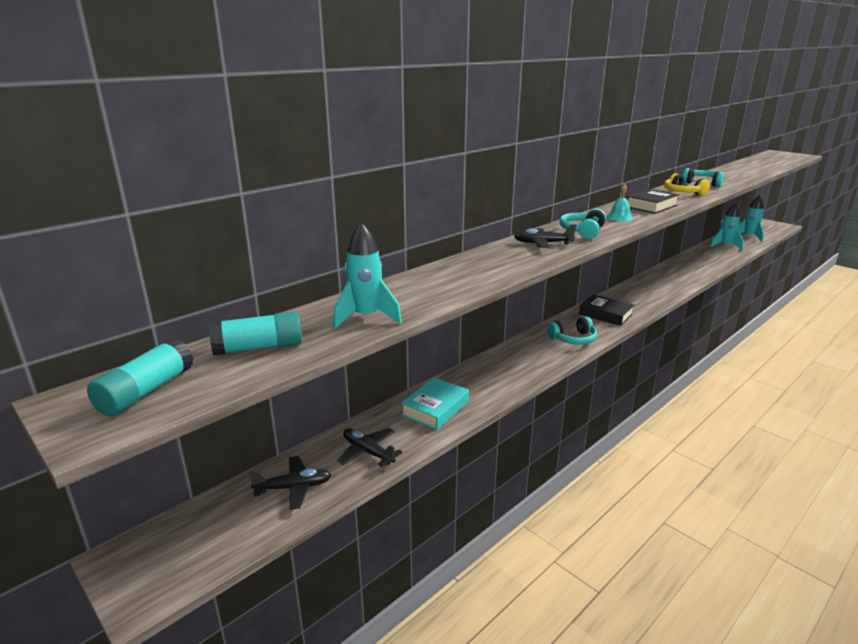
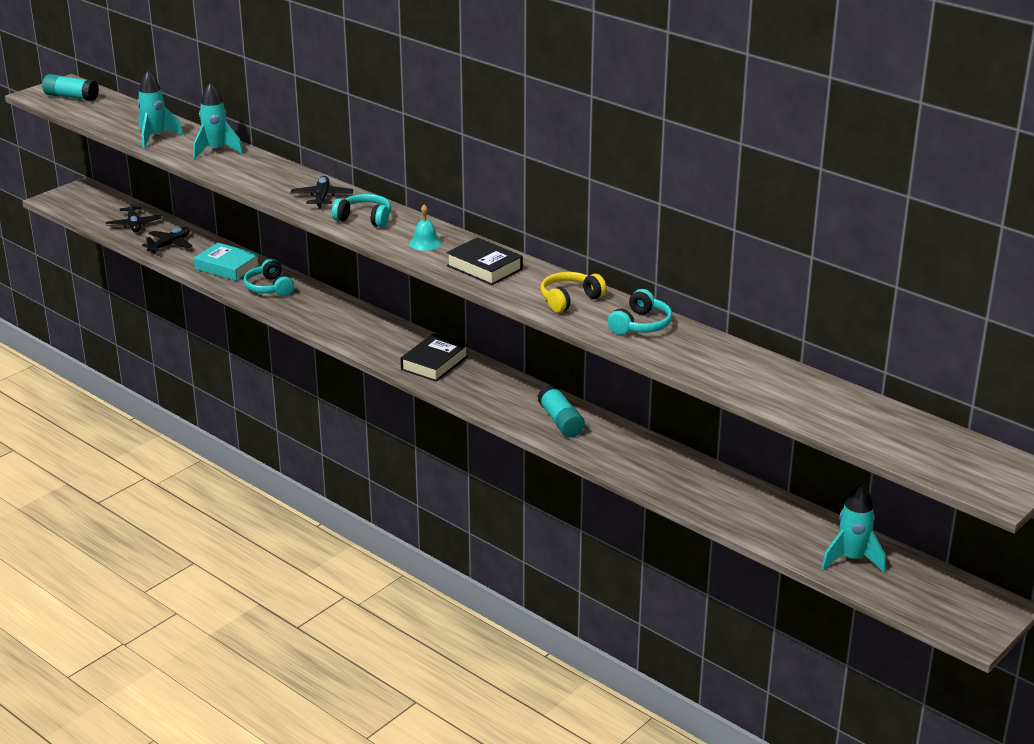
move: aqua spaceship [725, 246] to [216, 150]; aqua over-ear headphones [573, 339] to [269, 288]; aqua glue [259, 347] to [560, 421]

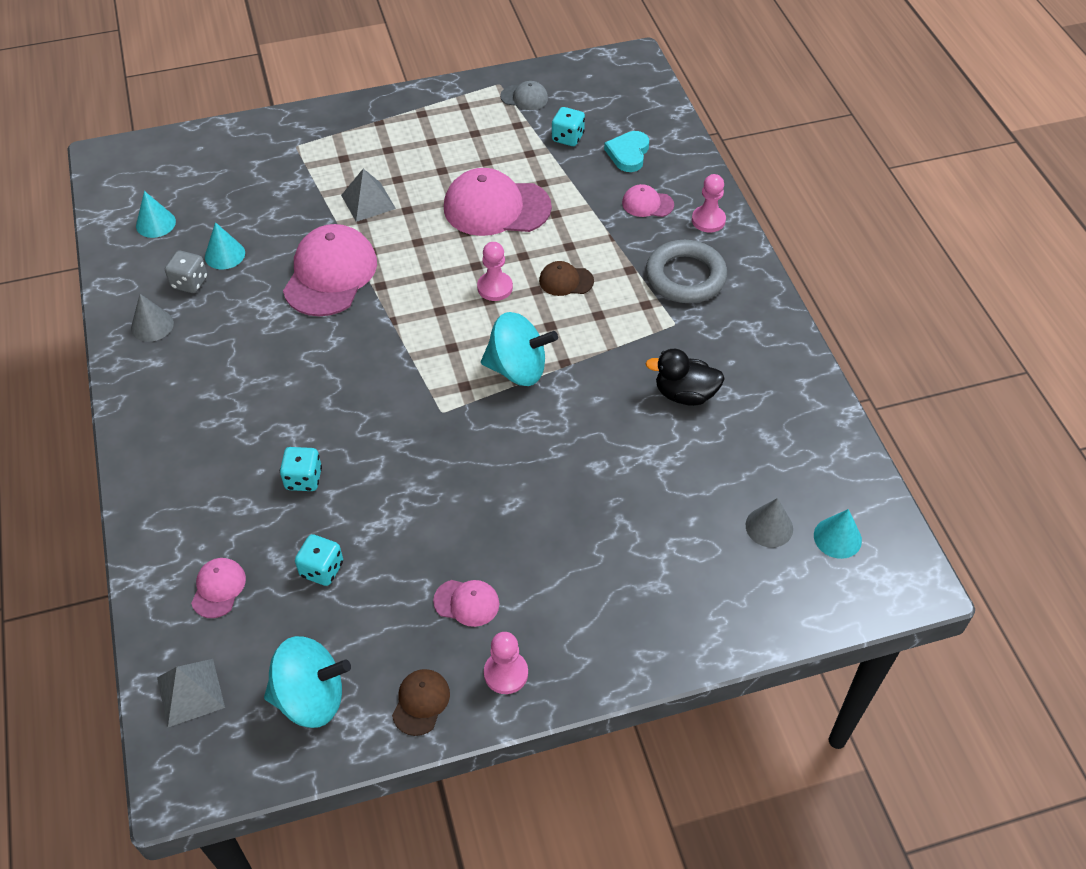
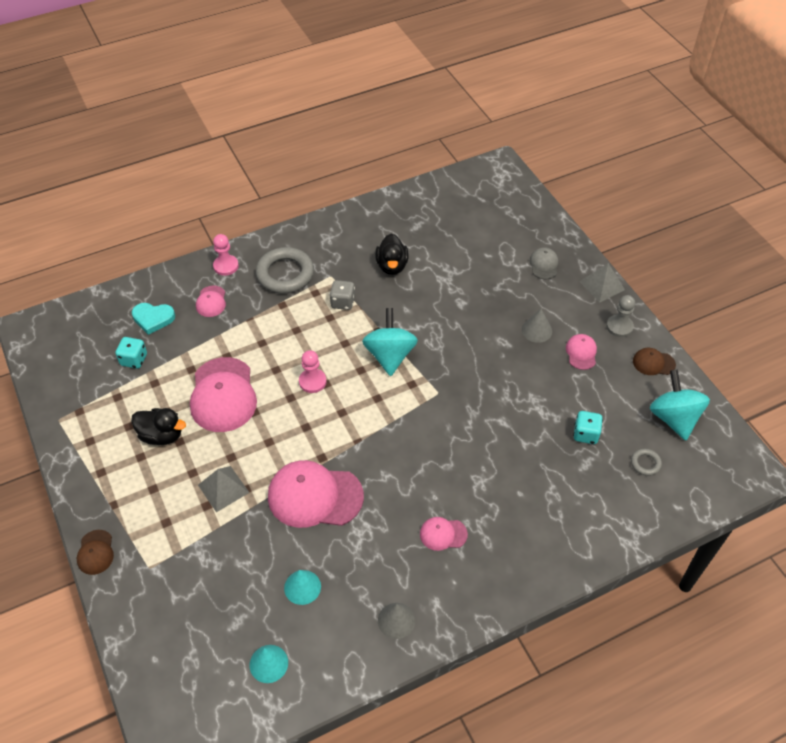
delete: aqua dice [303, 479]; aqua cone shape [837, 537]
insert: jet-black rubber duck [161, 435]; ash-grey ring [645, 463]
move: dark brown cap [566, 281] to [95, 552]; ash-grey dice [190, 283] to [343, 302]; rosy cap [218, 588] to [443, 534]; ash-grey cone shape [769, 527] to [536, 330]; ash-grey cap [524, 97] to [544, 264]; ash-grey pyramid shape [190, 692] to [602, 285]
recolor: rosy pawn [506, 673] to ash-grey pawn [619, 327]

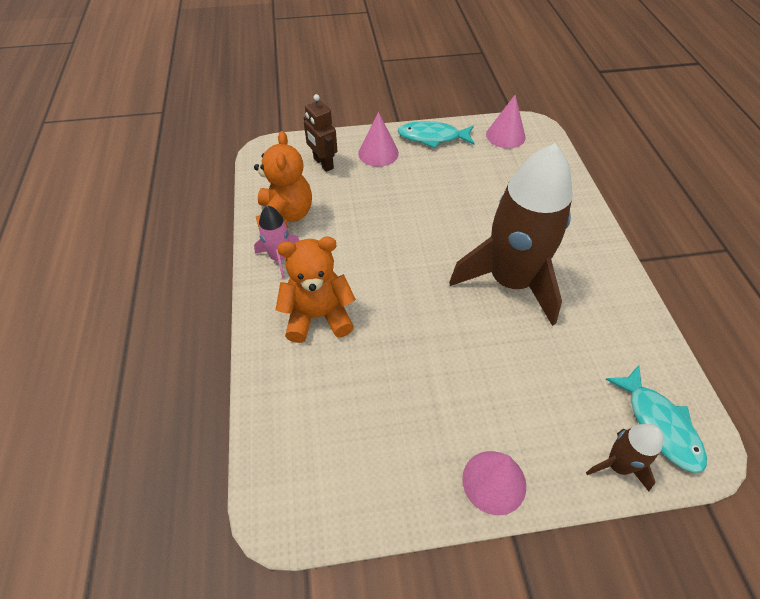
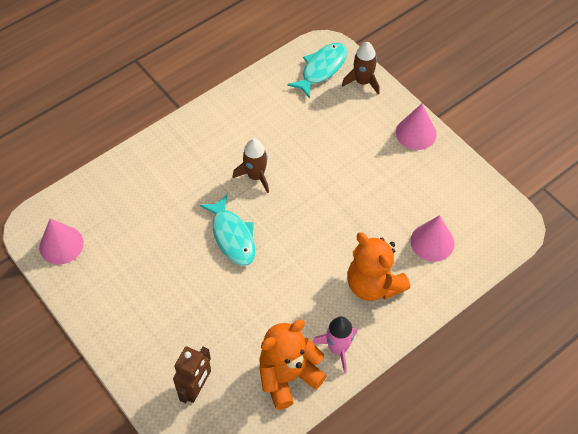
move: aqua toy fish [432, 137] to [232, 236]; rosy cone shape [378, 153] to [432, 242]
resize: dark brown spaceship [510, 281] = [255, 176] x0.45

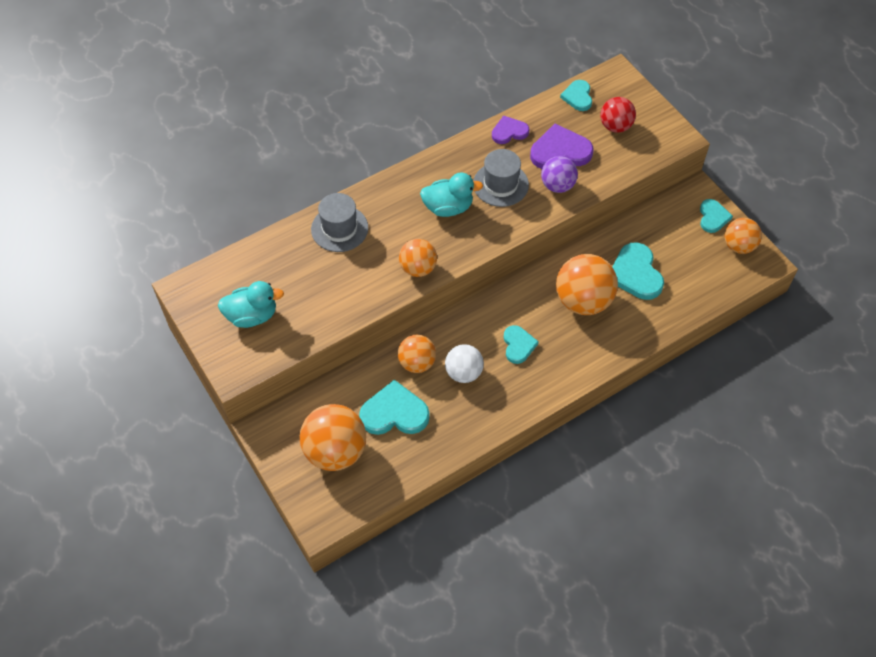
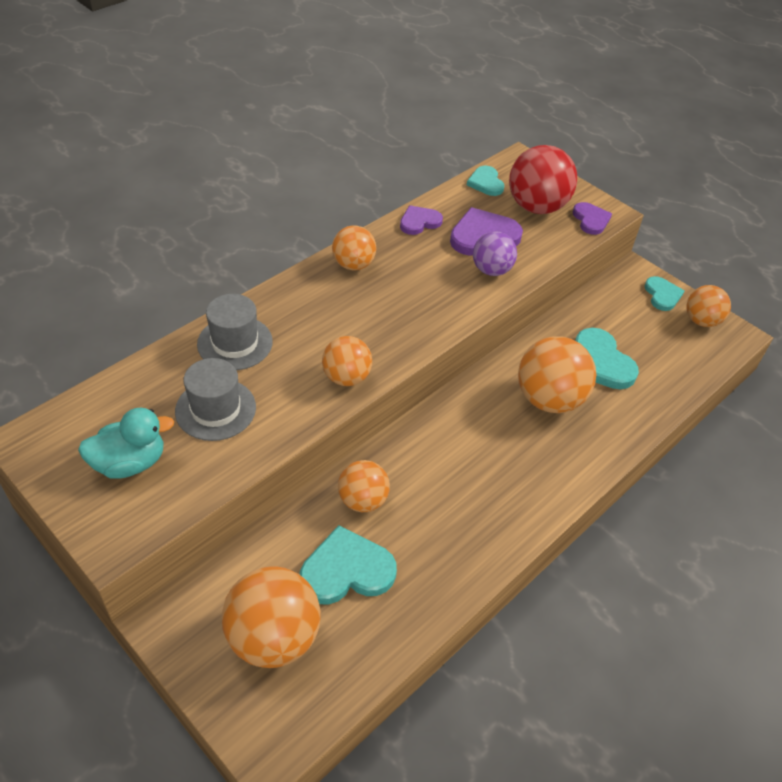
delete: aqua rubber duck [448, 207]; pure white sphere [463, 372]; aqua heart shape [518, 345]
insert: orange-coloured sphere [353, 265]; violet heart shape [591, 220]
move: ash-grey top hat [500, 184] to [215, 409]
resize: crimson sphere [615, 126] = [536, 207] x1.64

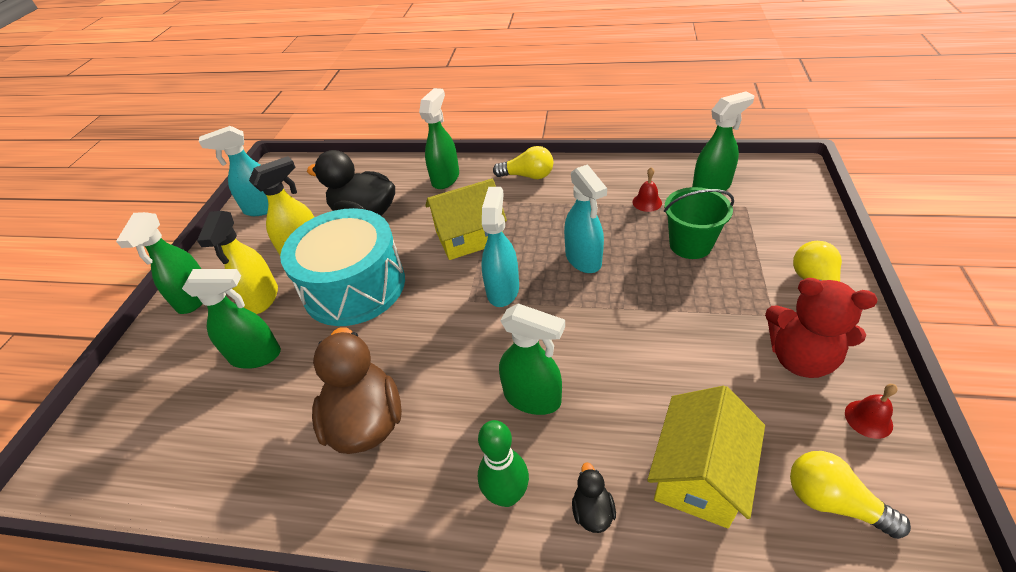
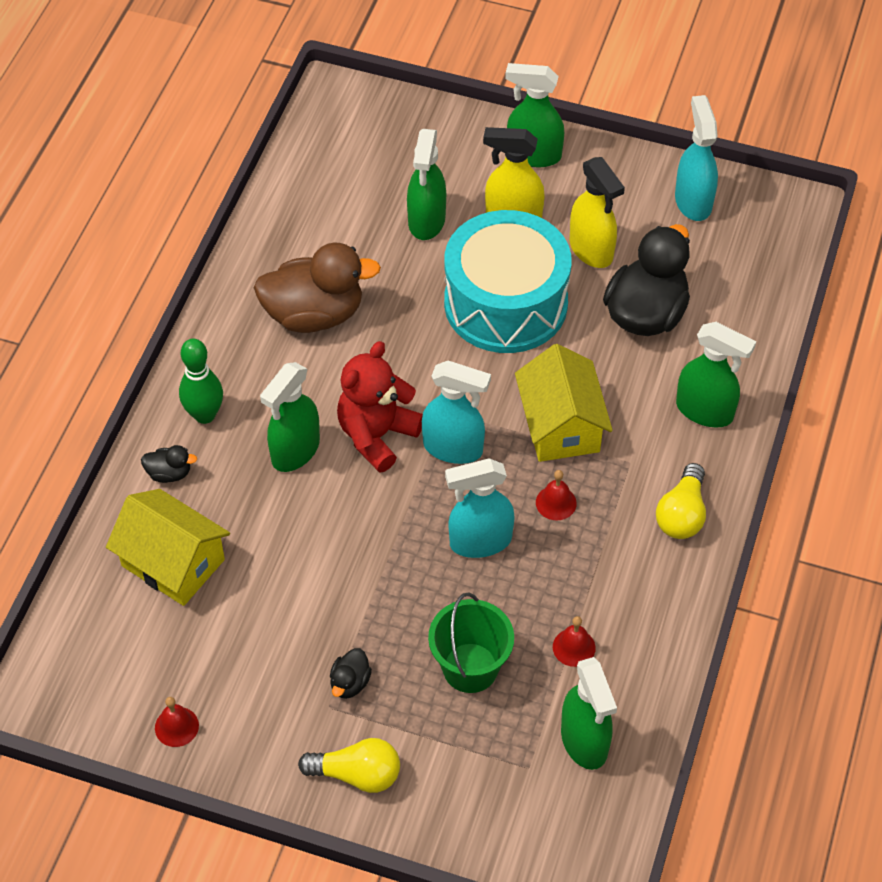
delete: bright yellow bulb [832, 502]
insert: jet-black rubber duck [350, 683]; crimson hand bell [556, 503]
move: crimson teddy [800, 358] to [377, 435]

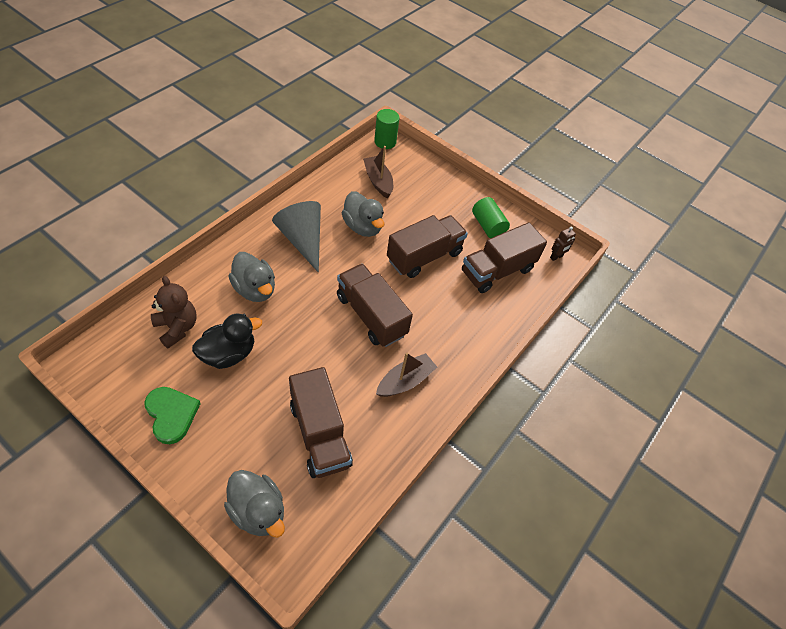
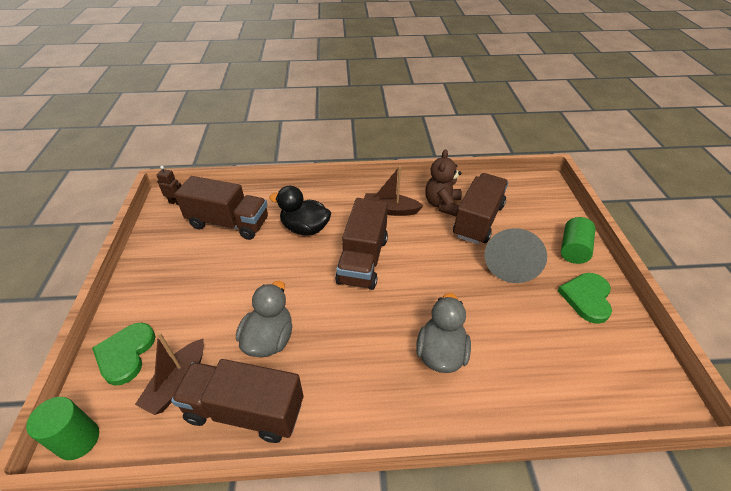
delete: ash-grey rubber duck [258, 511]
insert: leaf-green heart shape [126, 354]
move: dark brown lorry [424, 256] to [245, 411]; jet-black rubber duck [229, 354] to [305, 228]; dark brown teddy [177, 328] to [442, 204]; ash-grey cone shape [302, 240] to [511, 262]; leaf-green cylinder [487, 226] to [573, 249]

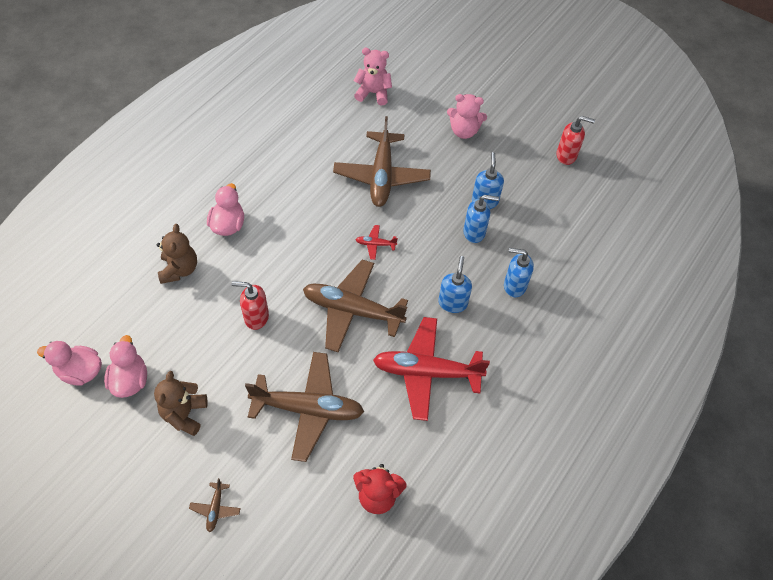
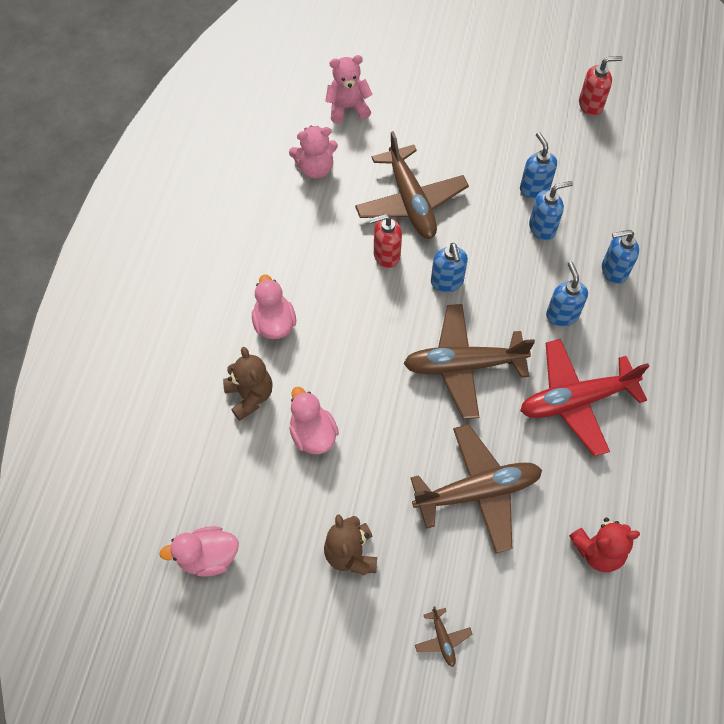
move: rosy teddy [464, 131] to [315, 168]; rosy rubber duck [130, 380] to [313, 434]; crimson pump bottle [256, 317] to [386, 255]
replace: crimson toy plane [375, 244] to blue pump bottle [447, 282]

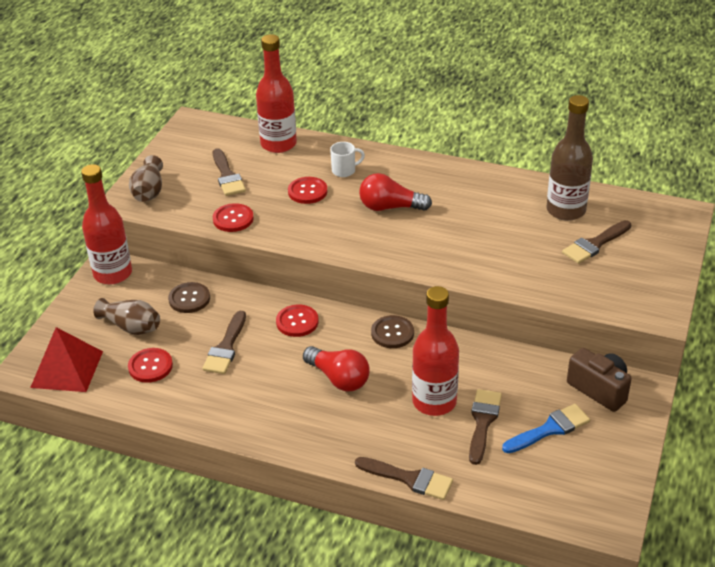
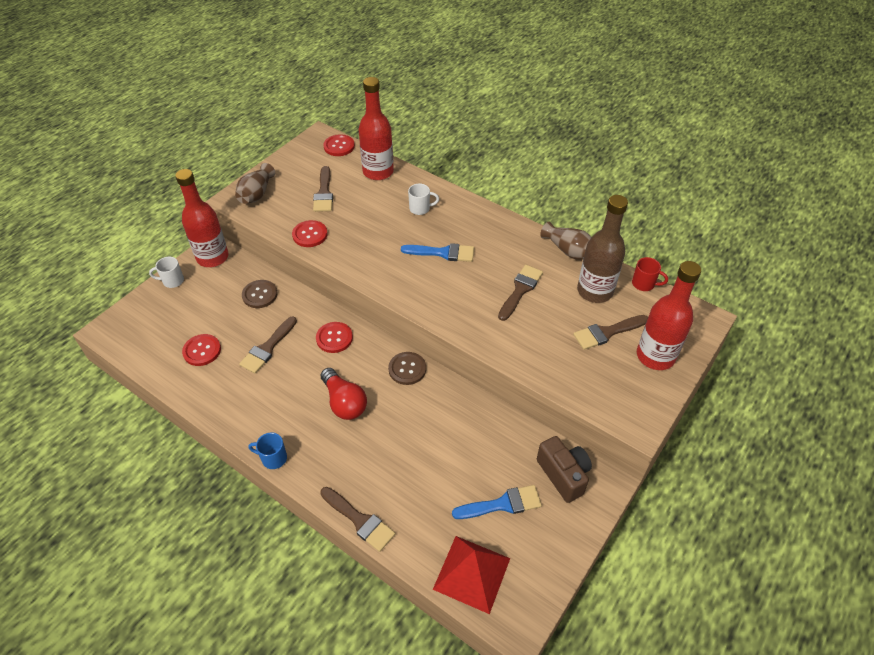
insert: pure white coffee mug [172, 281]; blue coffee mug [273, 458]; crimson coffee mug [644, 284]
move: crimson button [307, 191] to [339, 146]; crimson pyramid shape [67, 369] to [472, 573]; dark brown paintbrush [483, 422] to [520, 290]; dark brown flower vase [131, 327] to [568, 250]; crimson drink bottle [434, 402] to [655, 356]
replace: crimson bulb [390, 207] to blue paintbrush [443, 253]

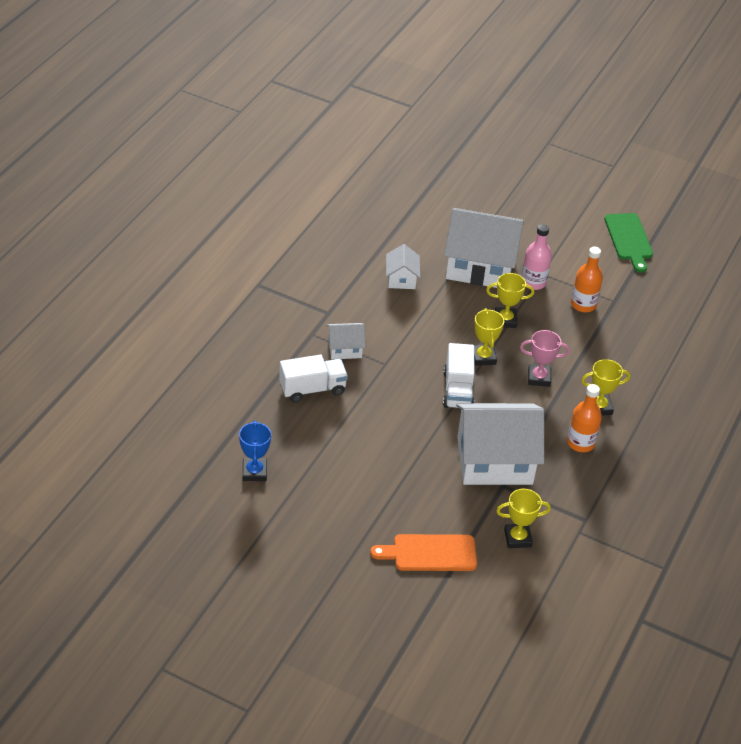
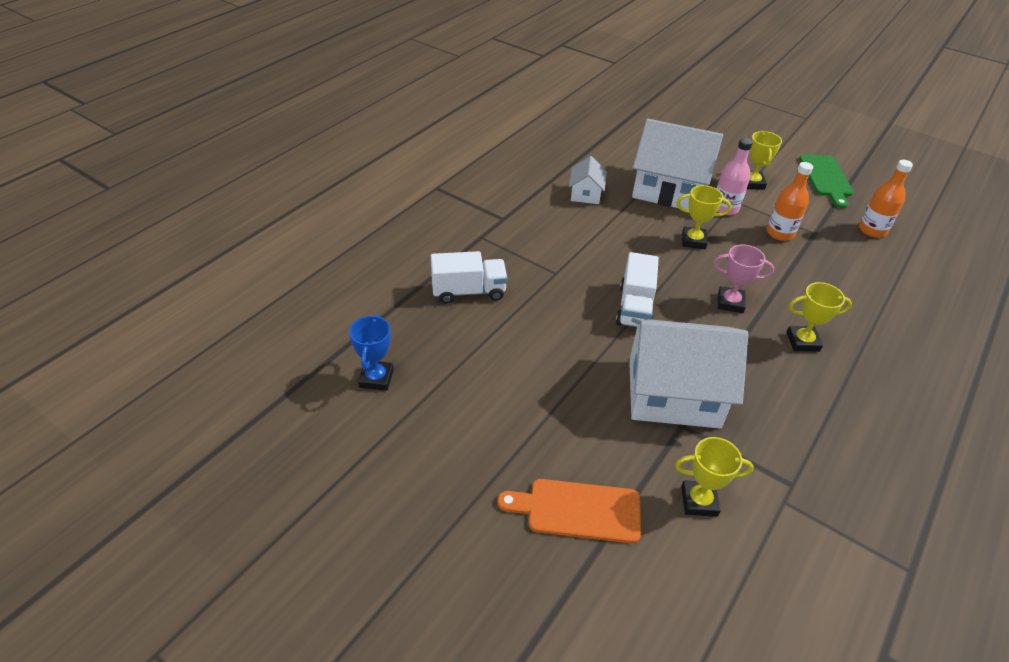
delete: pure white cottage [345, 349]
move: bright yellow award cup [483, 357] to [752, 183]; orange-coloured drink bottle [580, 443] to [872, 230]

